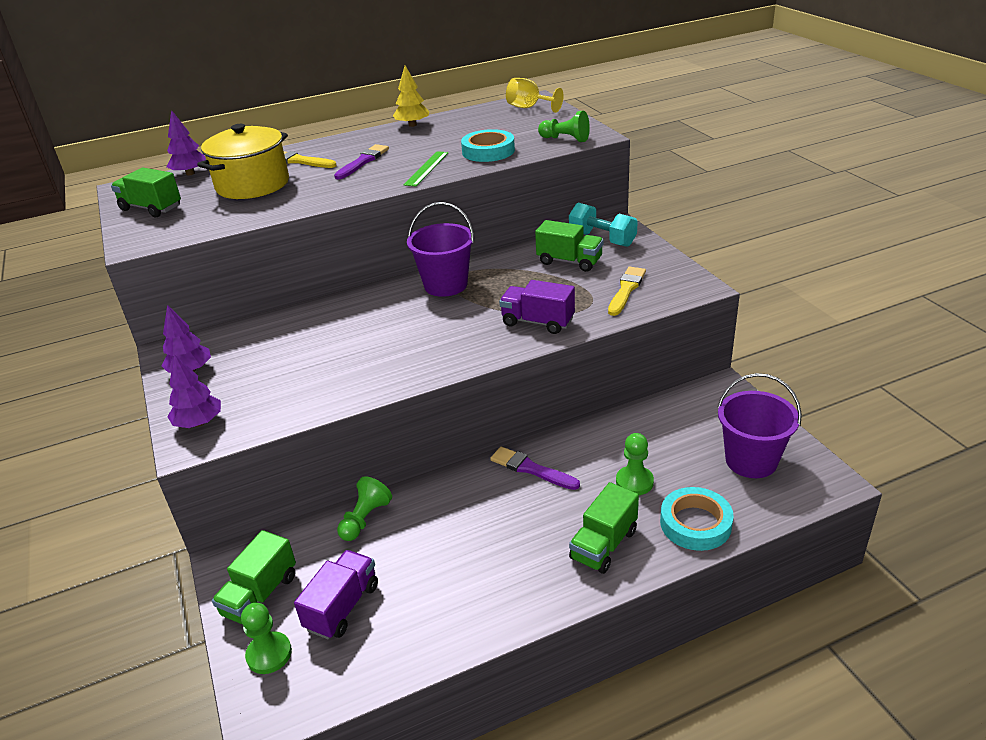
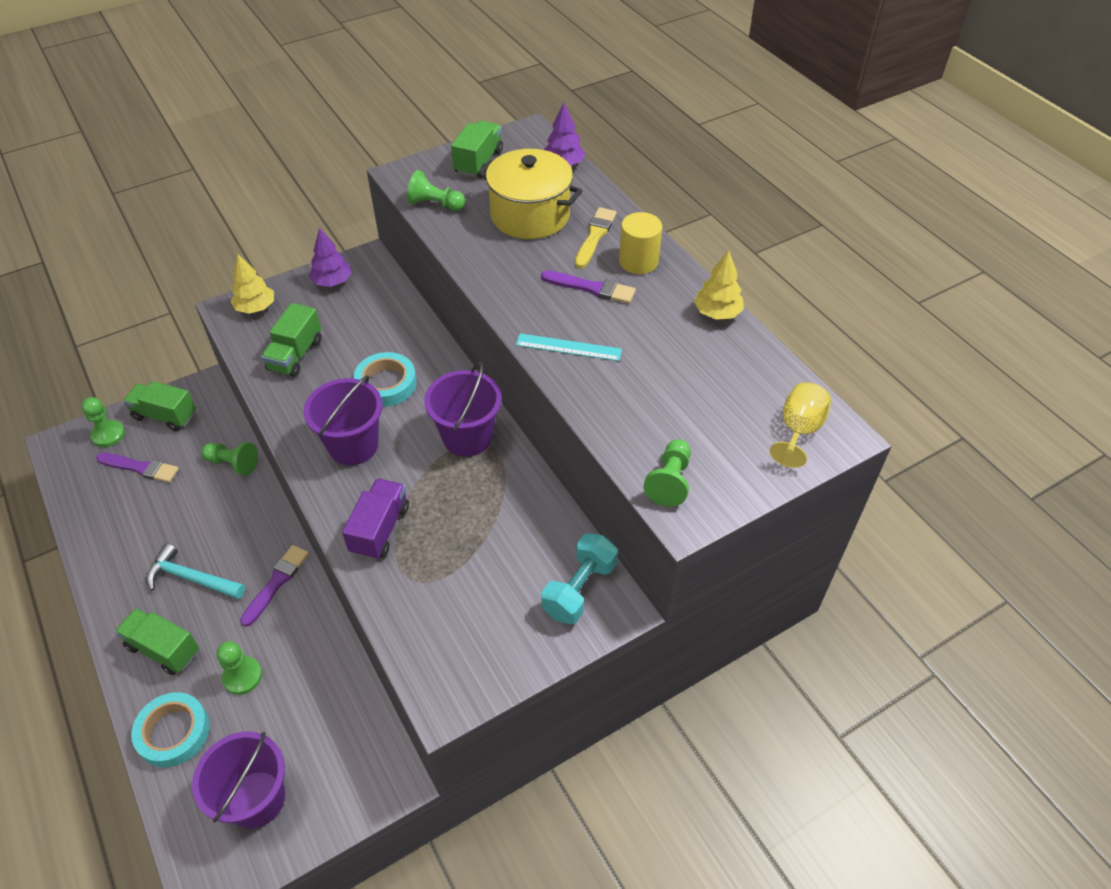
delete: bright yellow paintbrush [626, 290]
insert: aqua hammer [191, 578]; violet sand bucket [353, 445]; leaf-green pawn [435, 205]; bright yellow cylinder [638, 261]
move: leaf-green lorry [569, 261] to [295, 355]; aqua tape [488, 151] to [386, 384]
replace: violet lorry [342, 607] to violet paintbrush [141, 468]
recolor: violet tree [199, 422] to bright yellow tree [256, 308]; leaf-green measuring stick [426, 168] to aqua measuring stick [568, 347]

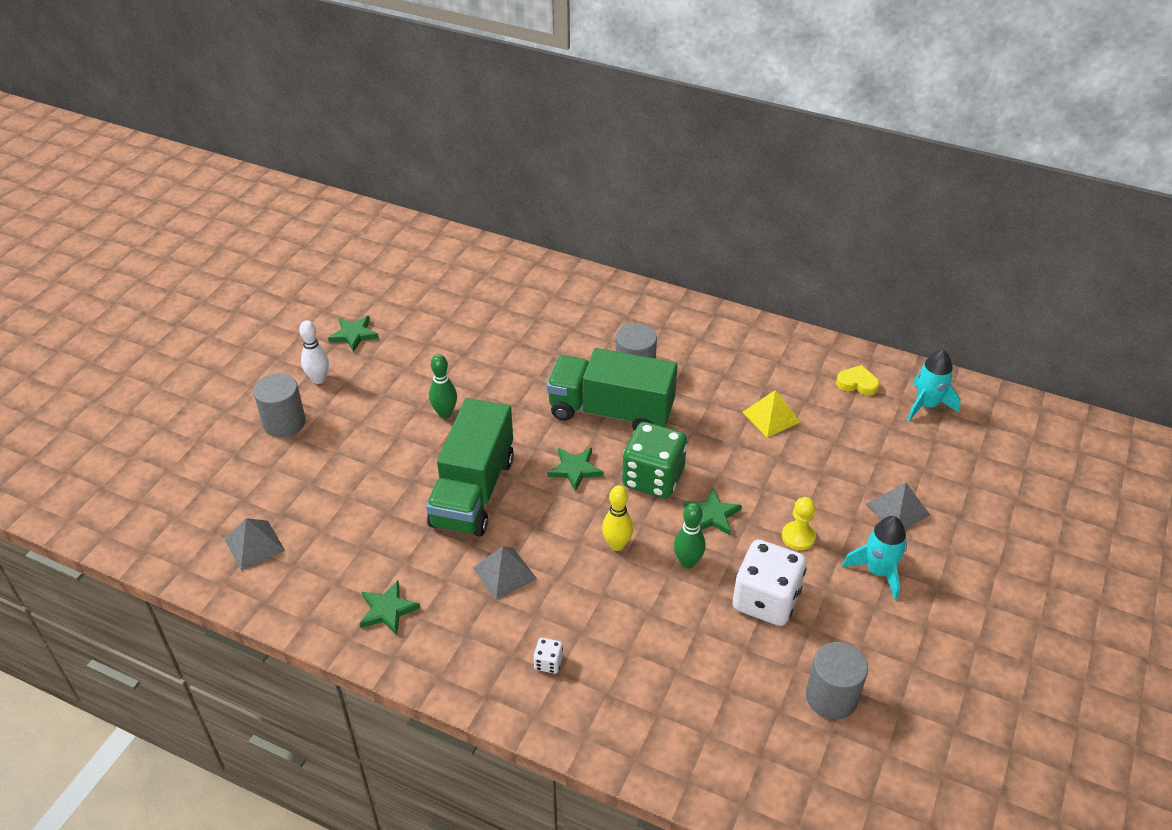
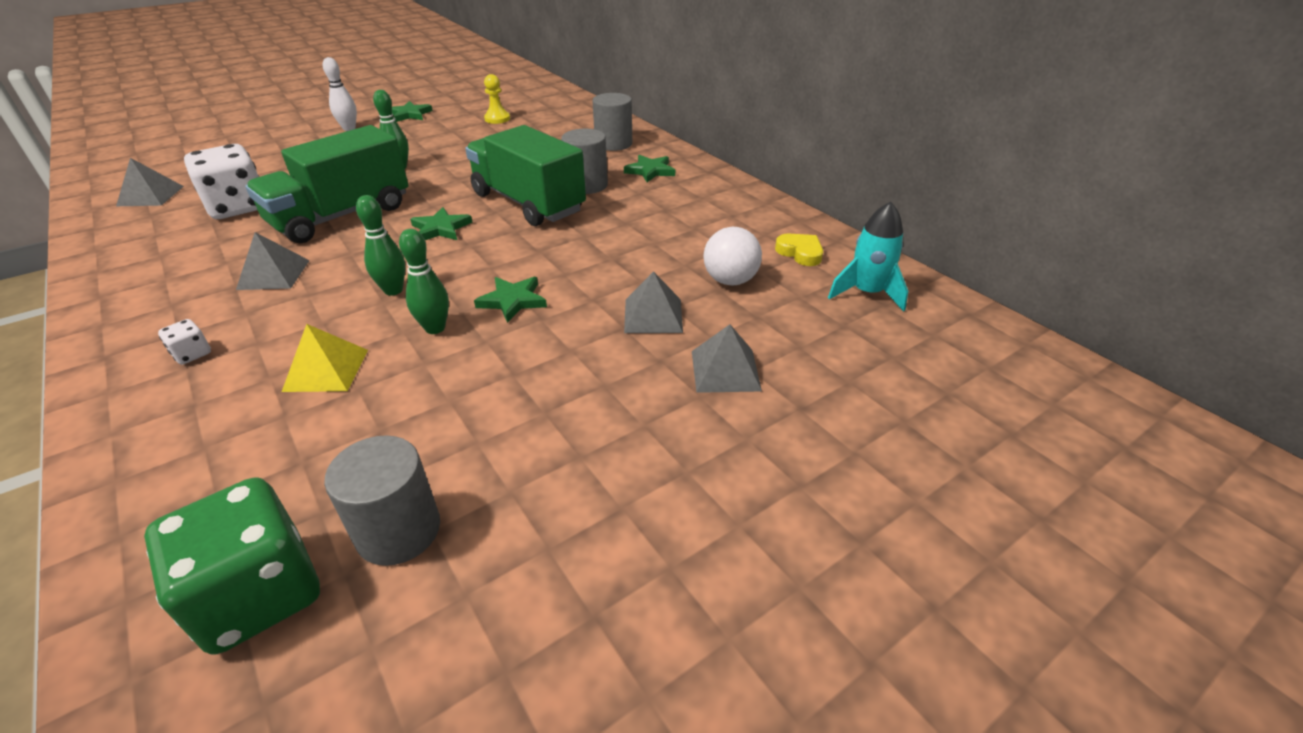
delete: aqua spaceship [878, 571]
insert: ash-grey pyramid shape [653, 315]; pure white sphere [730, 280]
move: leaf-green dice [653, 478] to [259, 594]; pure white dice [766, 600] to [238, 207]; bright yellow pyramid shape [771, 417] to [326, 370]; bright yellow pawn [798, 537] to [497, 119]; ash-grey cylinder [284, 423] to [613, 144]; leaf-green star [387, 610] to [650, 171]
recolor: bright yellow skittle [617, 545] to leaf-green skittle [393, 290]

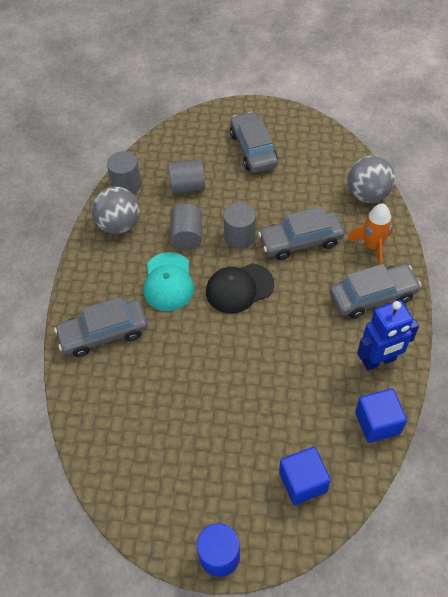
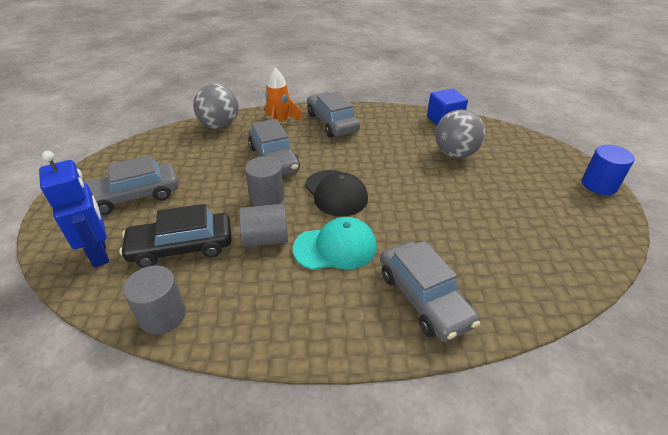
delete: blue block [303, 482]
move: blue robot figure [379, 361] to [100, 253]; ash-grey sphere [119, 225] to [455, 154]
replace: ash-grey cylinder [187, 186] to jet-black car [181, 247]

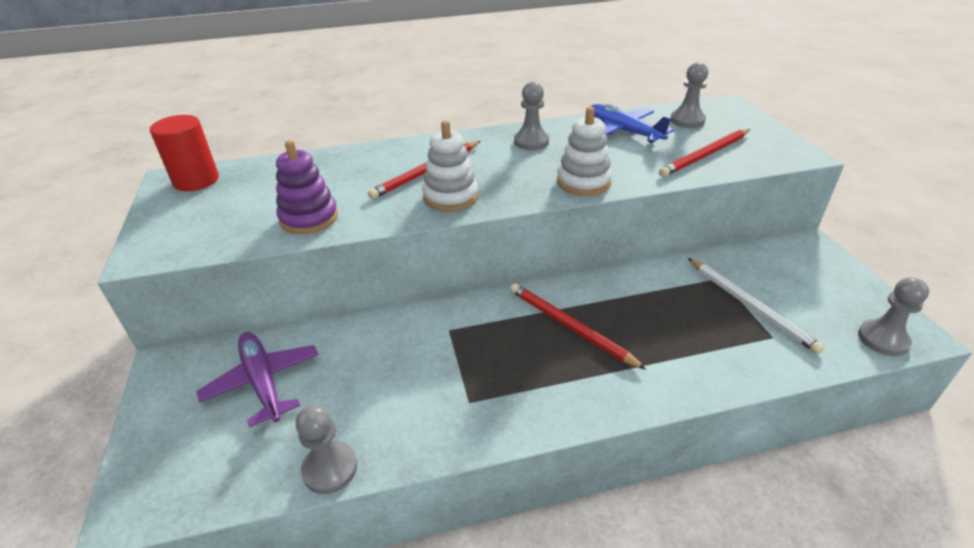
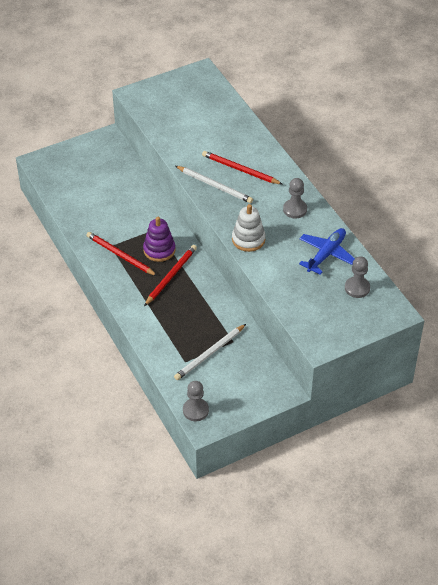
delete: crimson cylinder [196, 180]; violet toy plane [263, 382]; ash-grey pawn [330, 469]
move: crimson pencil [705, 155] to [120, 255]; violet stacking rings [309, 218] to [159, 250]
replace: pure white stacking rings [450, 197] to pure white pencil [215, 186]

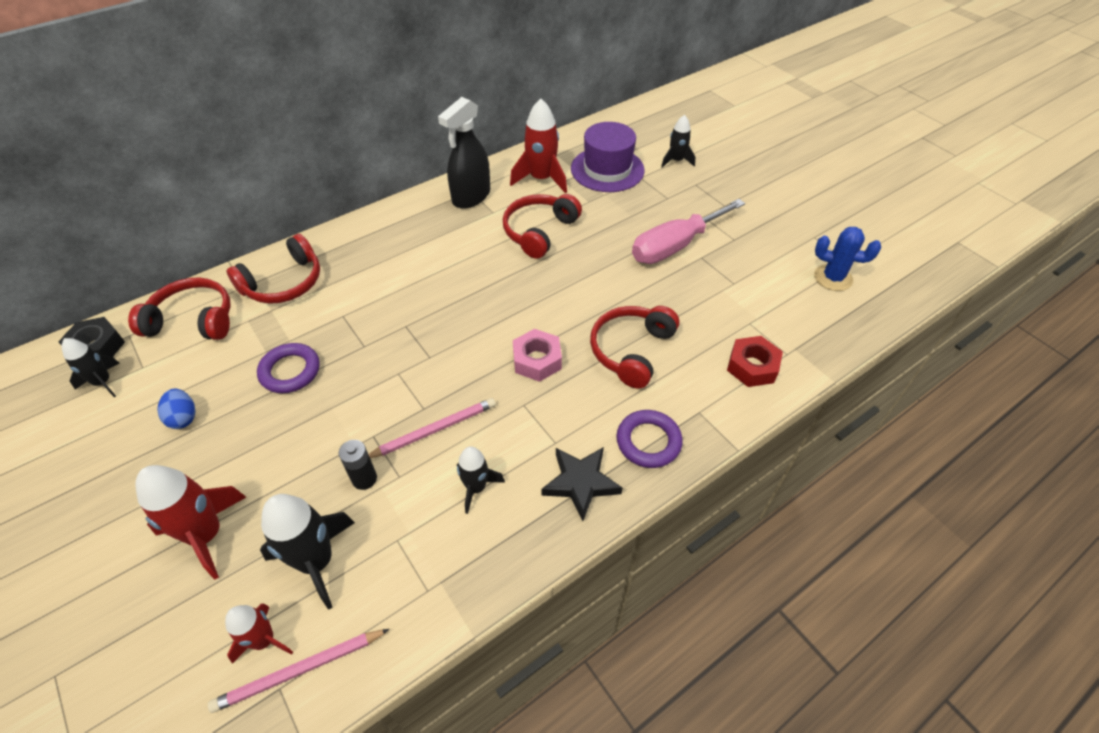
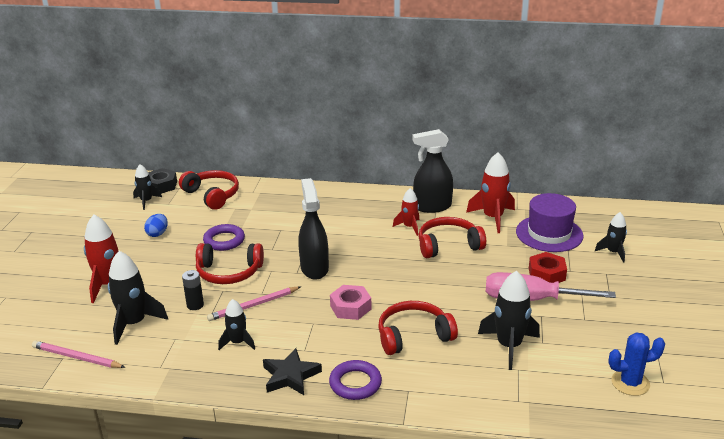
insert: jet-black spray bottle [314, 268]; jet-black spaceship [509, 346]
move: crimson over-ear headphones [284, 283] to [229, 272]; crimson spaceship [264, 640] to [409, 227]; crimson hex nut [752, 366] to [546, 274]
rotate: rosy pencil [434, 430] = [253, 305] 135 degrees clockwise; blue saguaro cactus [833, 278] = [630, 383] 75 degrees counterclockwise

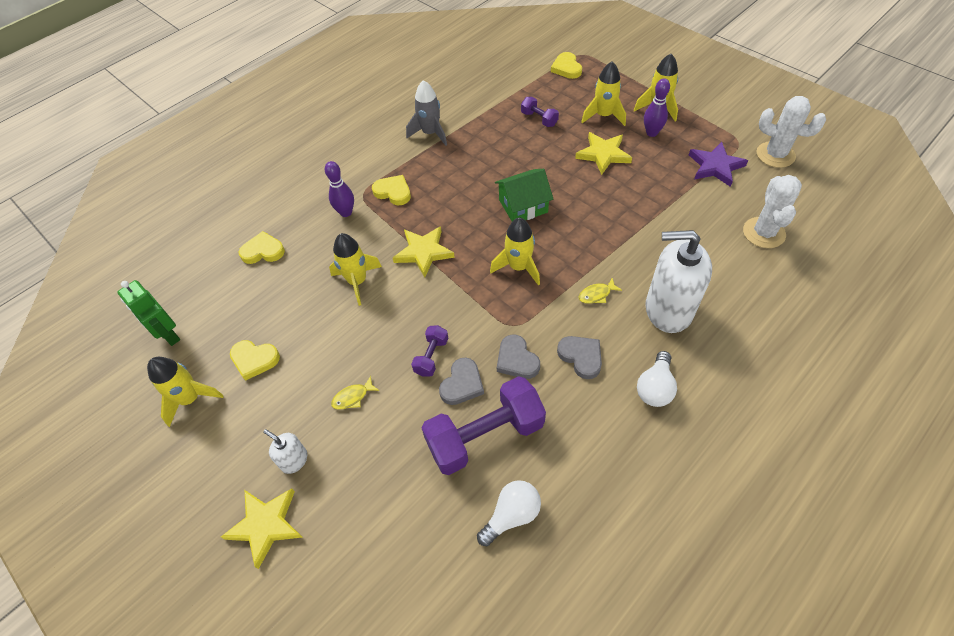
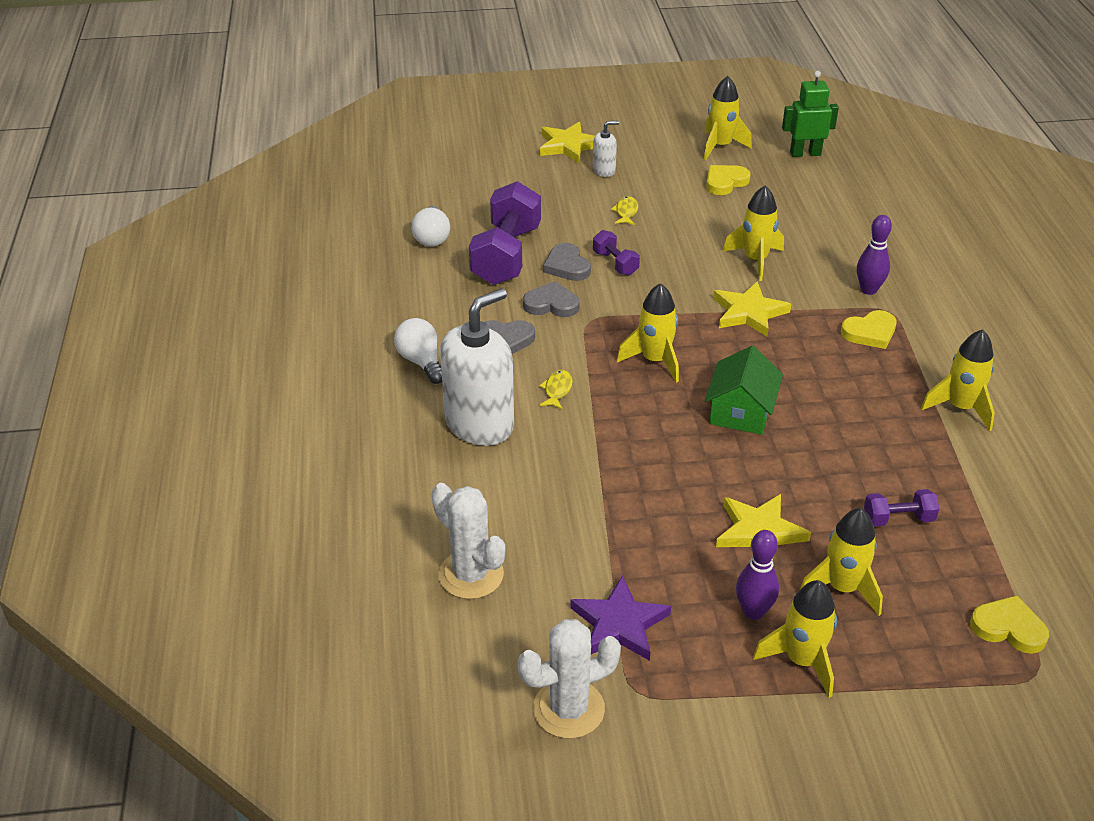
delete: bright yellow heart shape [263, 251]
recolor: ash-grey spaceship [430, 133] to bright yellow spaceship [960, 408]

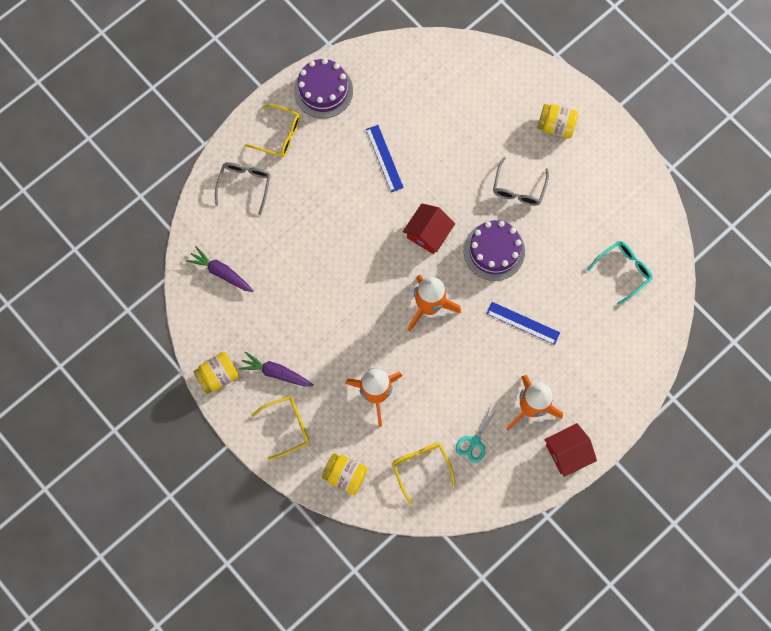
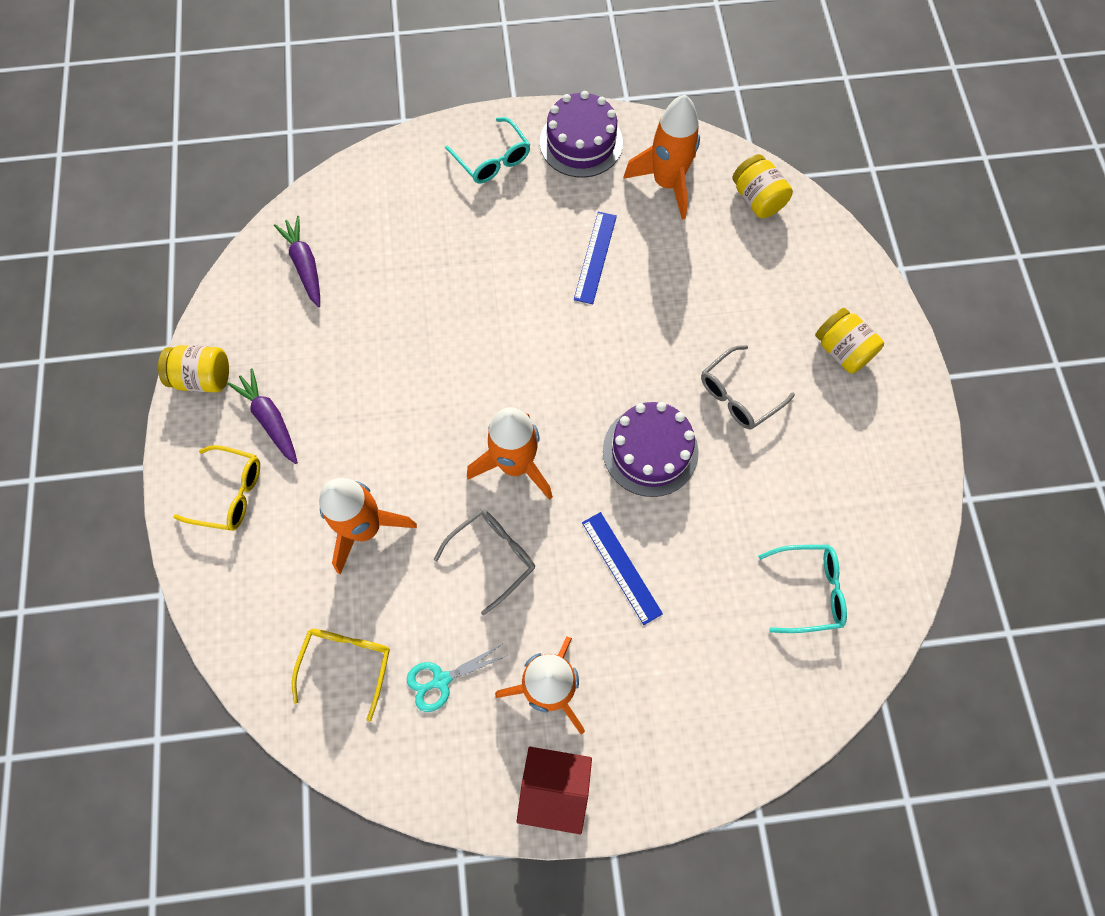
delete: crimson cottage [428, 233]
insert: orange-coloured spaceship [667, 183]
move: ash-grey spectacles [245, 185] to [493, 556]; bright yellow jar [345, 475] to [757, 199]
recolor: bright yellow spectacles [279, 135] to aqua spectacles [492, 159]

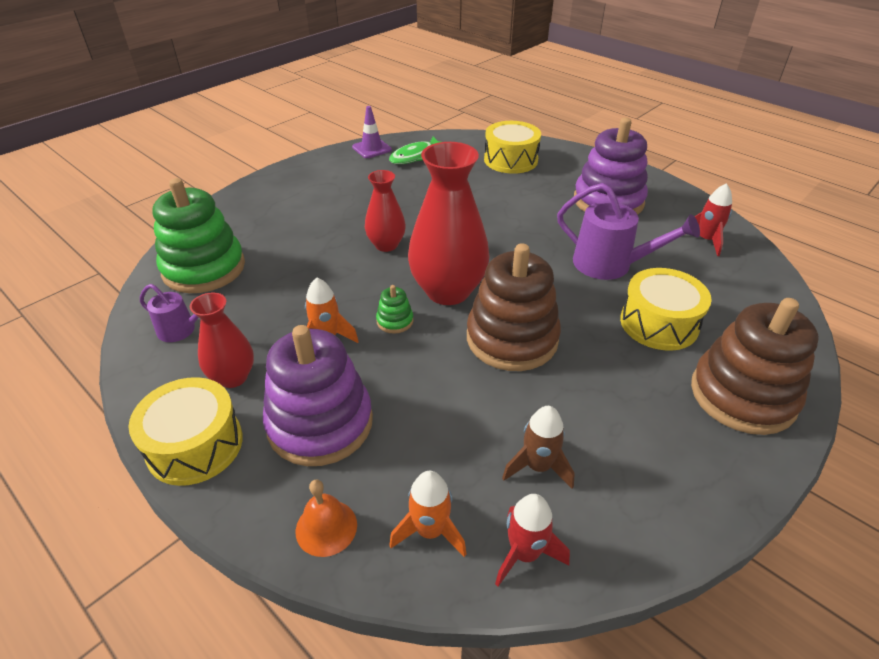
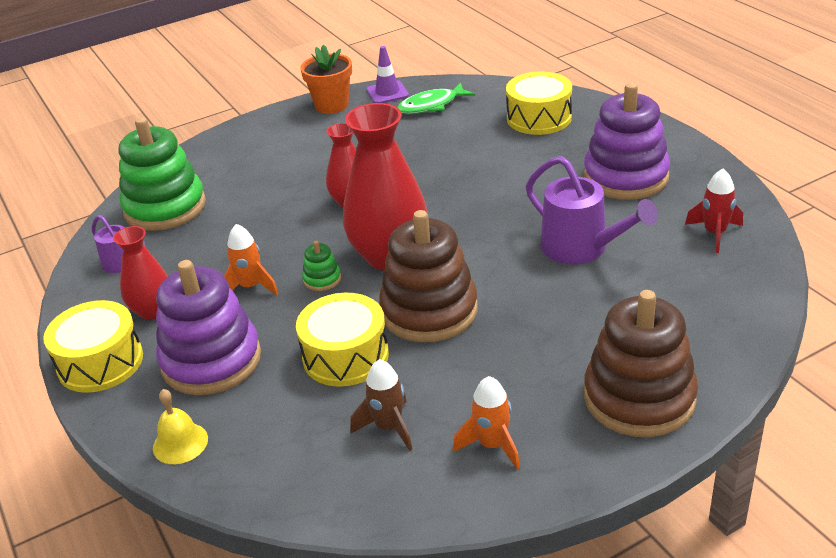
delete: crimson spaceship [524, 553]
insert: orange-coloured flower pot [331, 105]
move: bright yellow toy drum [659, 323] to [345, 356]; orange-coloured spaceship [430, 531] to [492, 445]
recolor: orange-coloured hand bell [326, 527] to bright yellow hand bell [180, 443]

